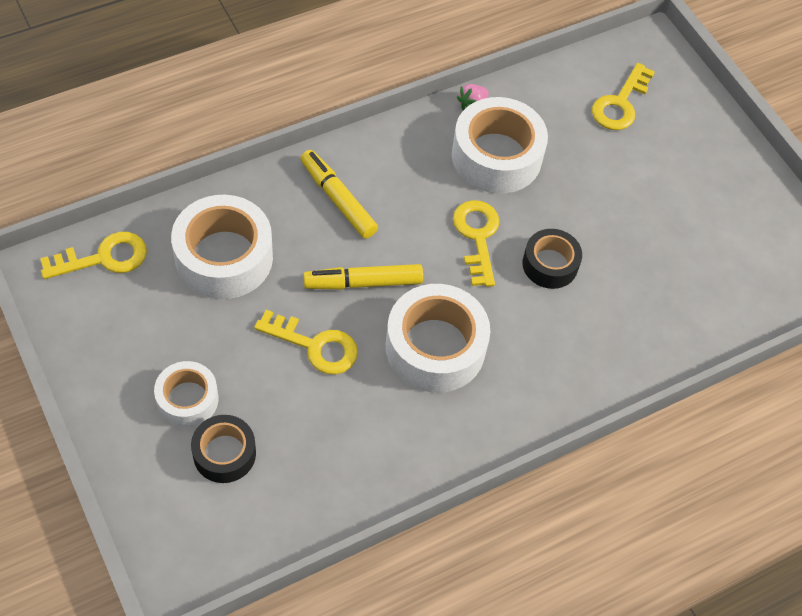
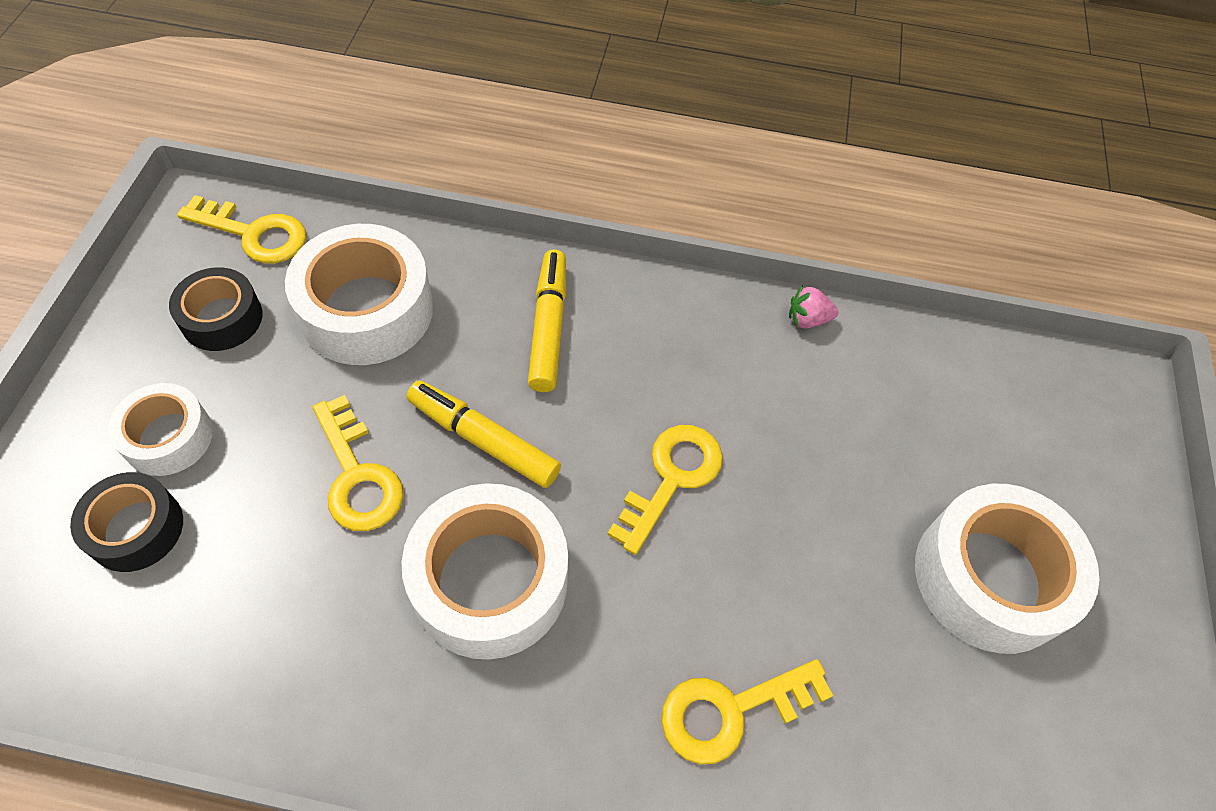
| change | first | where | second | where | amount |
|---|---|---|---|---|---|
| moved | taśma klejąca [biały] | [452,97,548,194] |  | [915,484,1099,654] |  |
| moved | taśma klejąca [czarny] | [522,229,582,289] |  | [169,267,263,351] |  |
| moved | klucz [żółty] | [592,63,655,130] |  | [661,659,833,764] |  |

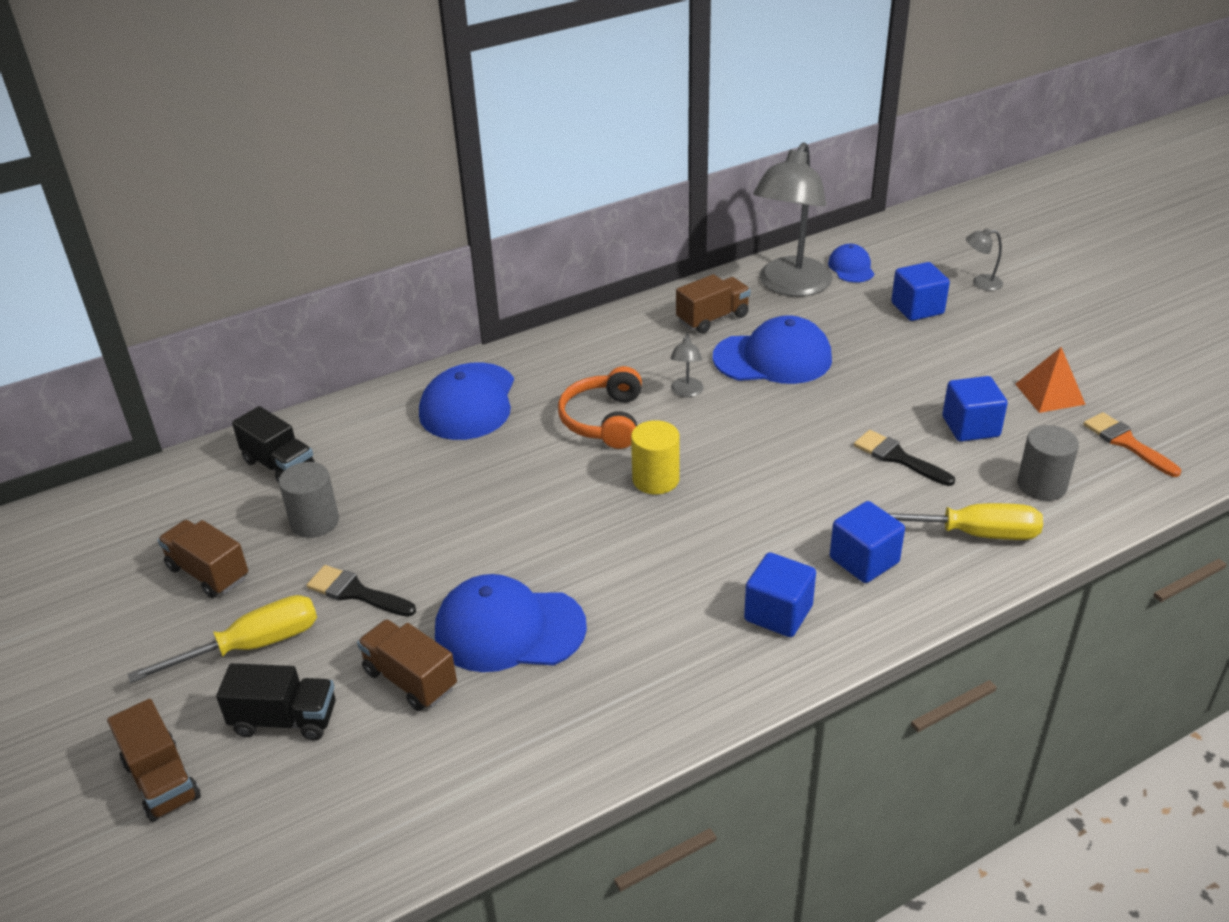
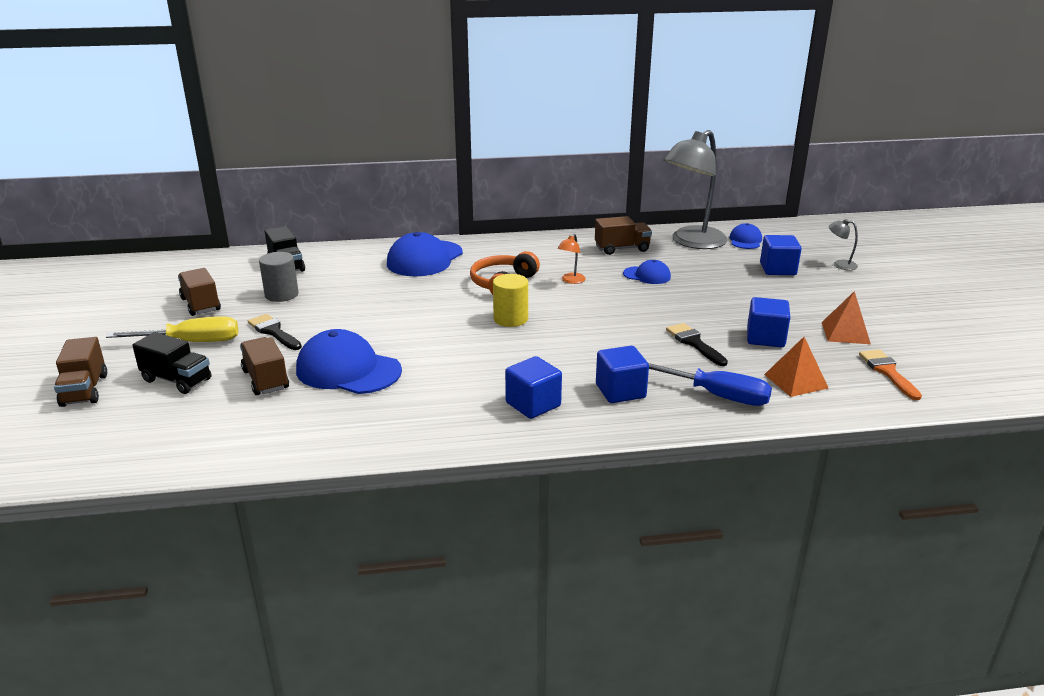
| change | first | where | second | where | amount |
|---|---|---|---|---|---|
| recoloured | lampka [szary] | [670,334,704,397] | lampka [pomarańczowy] | [557,234,586,284] |  |
| resized | czapka [niebieski] | [713,315,832,384] |  | [623,260,671,284] | x0.53 |
| recoloured | śrubokręt [żółty] | [888,503,1043,540] | śrubokręt [niebieski] | [648,363,772,406] |  |
| replaced | walec [szary] | [1017,425,1079,501] | piramida [pomarańczowy] | [764,337,828,397] |  |

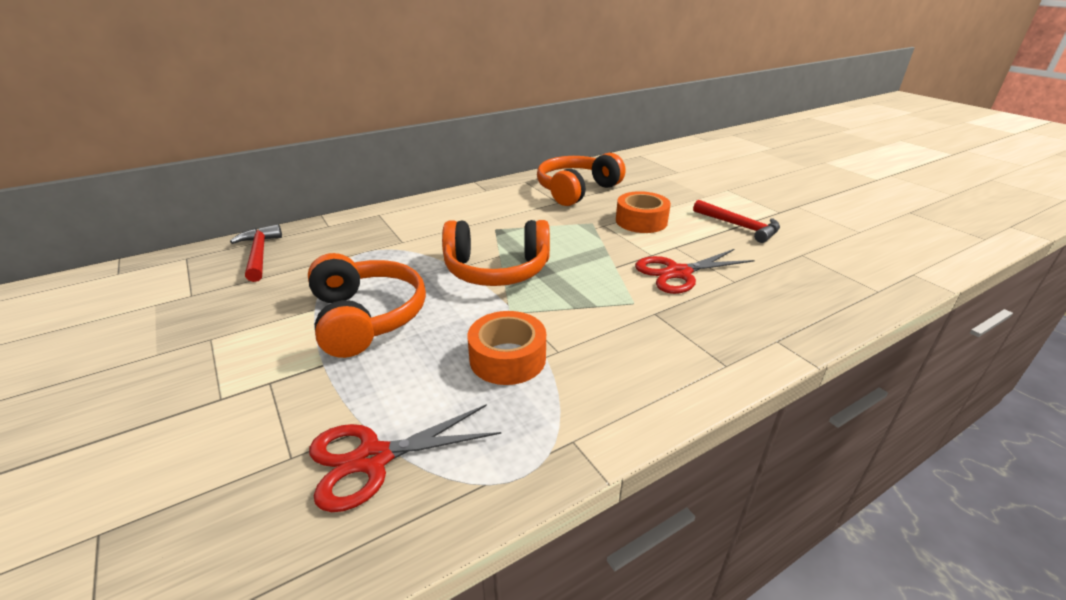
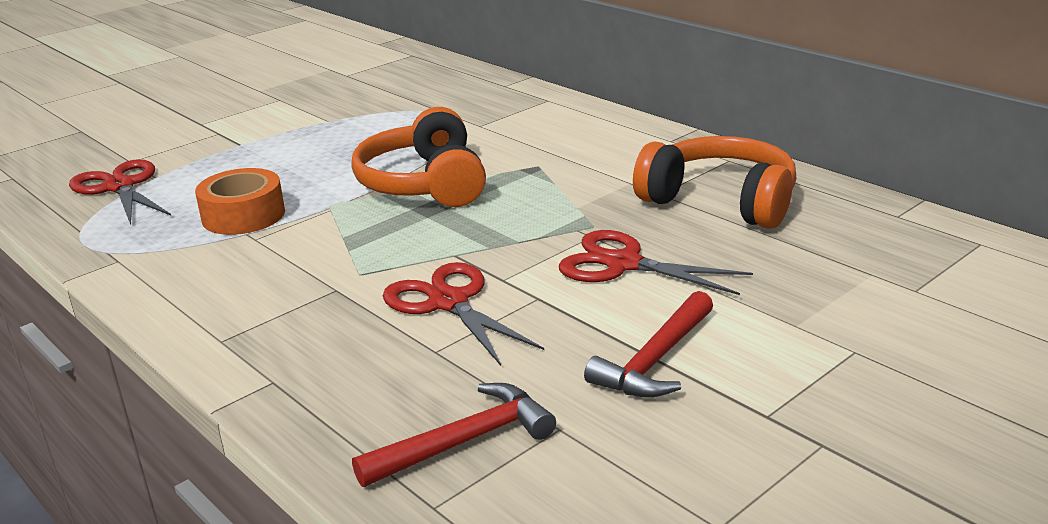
| change | first | where | second | where | amount |
|---|---|---|---|---|---|
| moved | młotek [czerwony] | [230,224,282,282] |  | [352,383,556,487] |  |
| removed | słuchawki [pomarańczowy] | [308,253,426,358] |  |  |  |
| replaced | taśma klejąca [pomarańczowy] | [616,191,671,233] | nożyczki [czerwony] | [559,230,753,295] |  |

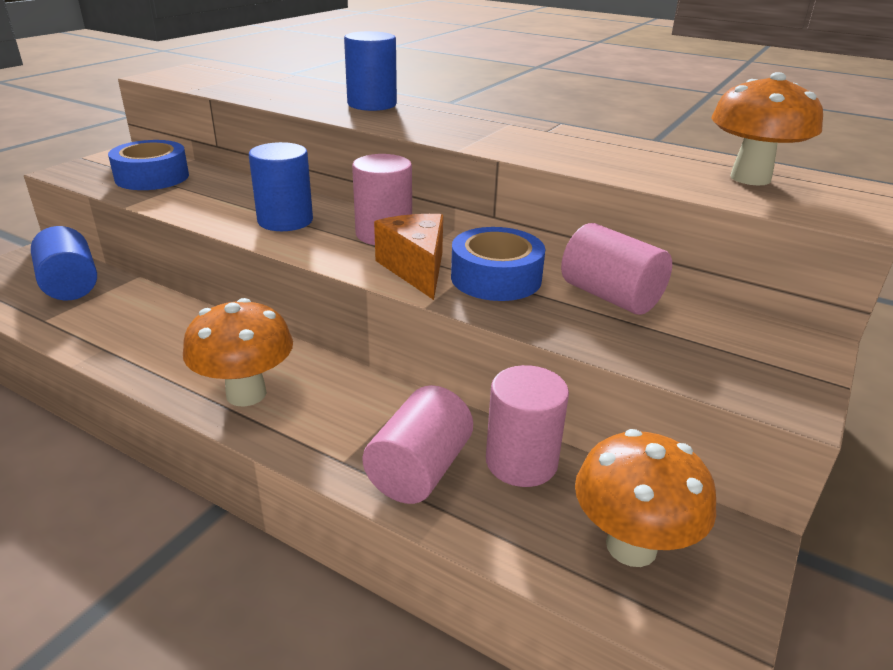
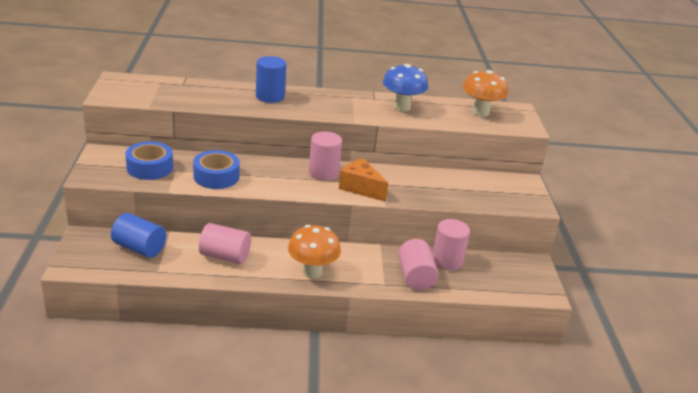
| change | first | where | second | where | amount |
|---|---|---|---|---|---|
| removed | walec [niebieski] | [249,142,313,231] |  |  |  |
| moved | taśma klejąca [niebieski] | [451,227,545,301] |  | [193,150,240,189] |  |
| moved | walec [różowy] | [561,223,672,315] |  | [199,223,251,264] |  |
| removed | grzyb [pomarańczowy] | [575,429,716,567] |  |  |  |
| added |  |  | grzyb [niebieski] | [383,64,428,111] |  |

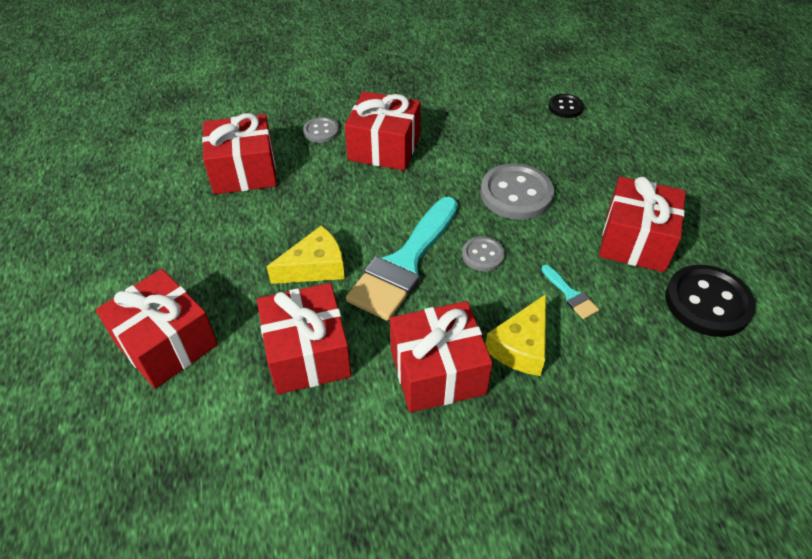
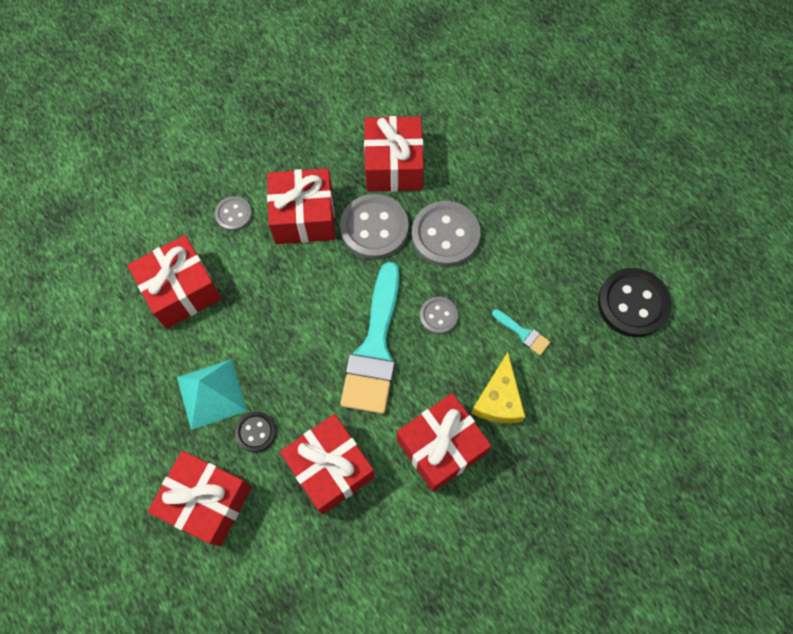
| change | first | where | second | where | amount |
|---|---|---|---|---|---|
| removed | ser [żółty] | [267,225,345,284] |  |  |  |
| moved | guzik [czarny] | [548,94,584,118] |  | [235,411,276,452] |  |
| moved | prezent [czerwony] | [599,177,686,272] |  | [364,116,424,192] |  |
| added |  |  | piramida [turkusowy] | [177,359,247,430] |  |
| added |  |  | guzik [szary] | [340,194,409,259] |  |

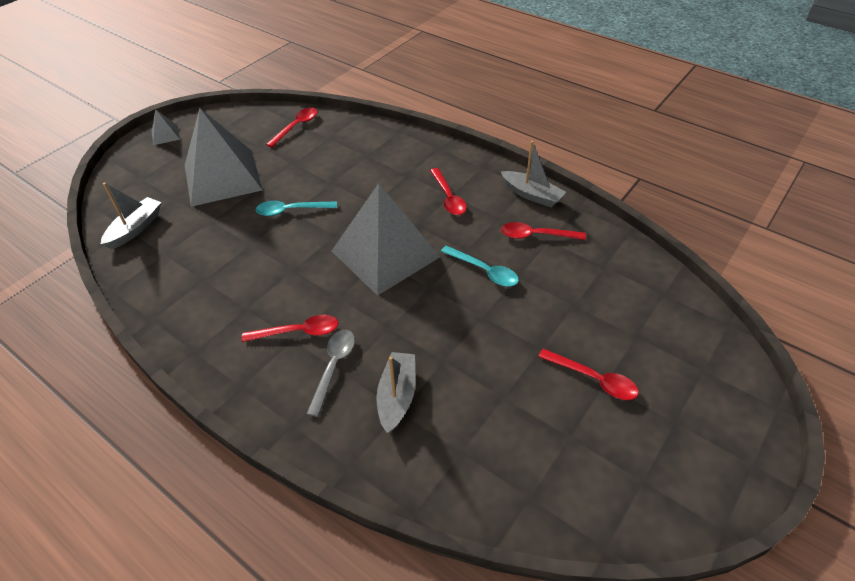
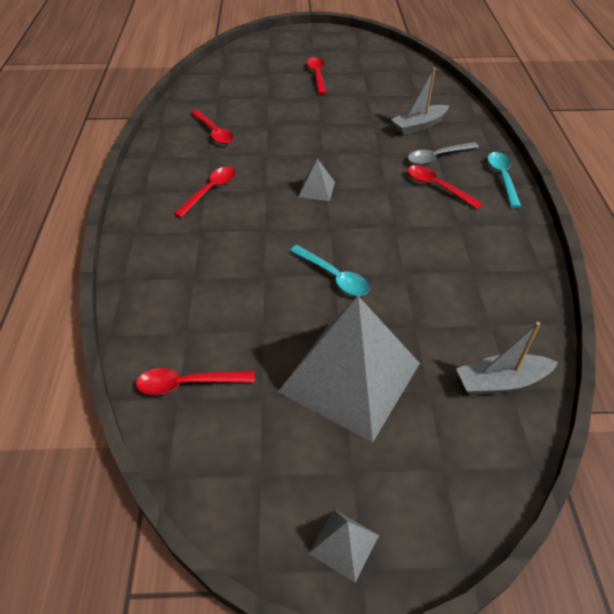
| change | first | where | second | where | amount |
|---|---|---|---|---|---|
| resized | piramida [szary] | [332,183,440,296] |  | [298,159,335,201] | x0.41 |
| moved | łyżka [turkusowy] | [441,246,519,287] |  | [487,152,521,208] |  |
| removed | łódka [szary] | [501,141,566,207] |  |  |  |

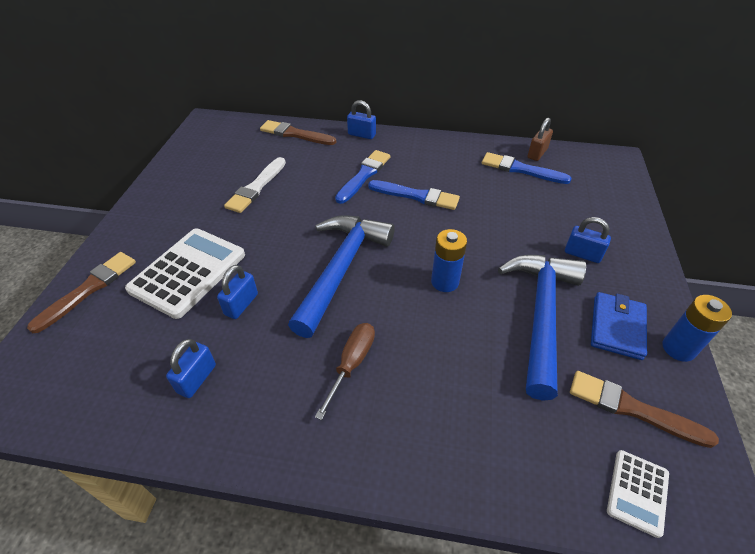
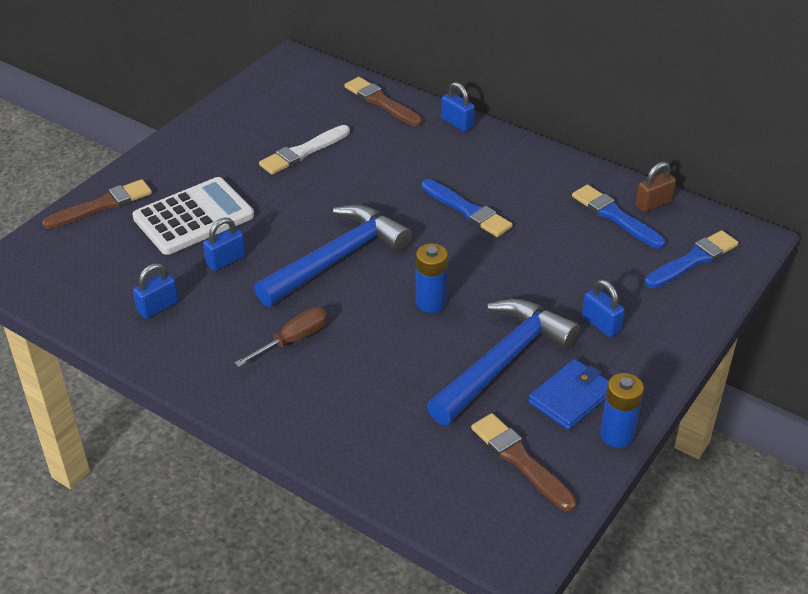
| change | first | where | second | where | amount |
|---|---|---|---|---|---|
| moved | pędzel [niebieski] | [335,150,390,204] |  | [645,230,739,288] |  |
| removed | kalkulator [biały] | [607,450,669,538] |  |  |  |

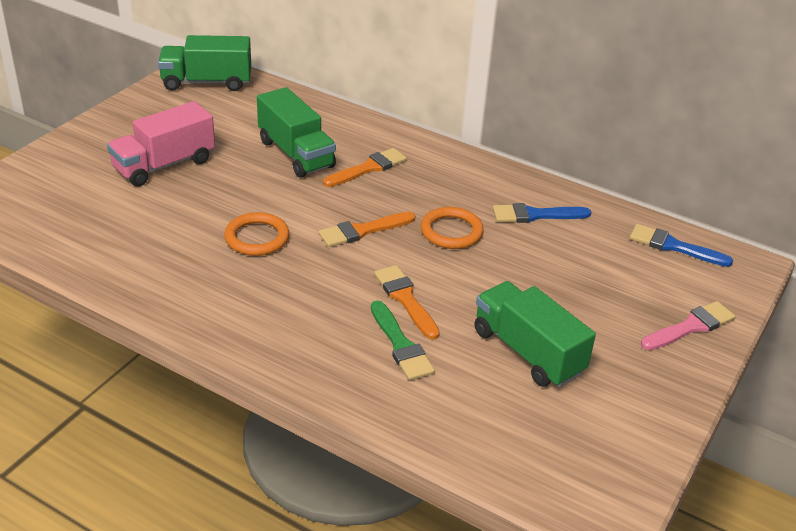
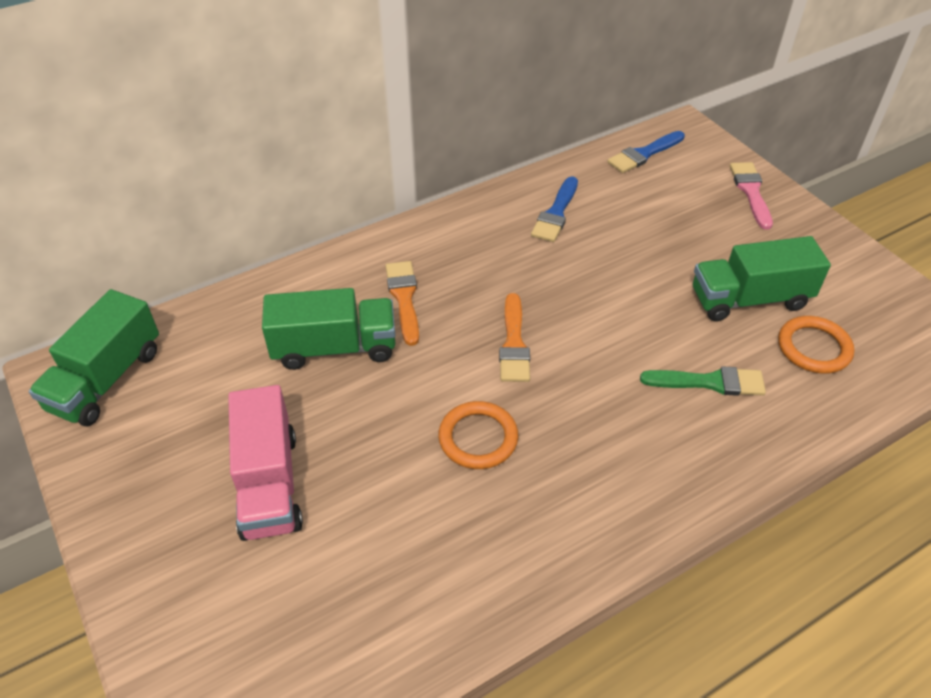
| change | first | where | second | where | amount |
|---|---|---|---|---|---|
| removed | pędzel [pomarańczowy] | [374,265,440,340] |  |  |  |
| moved | pierścień [pomarańczowy] | [421,207,484,249] |  | [778,316,855,374] |  |

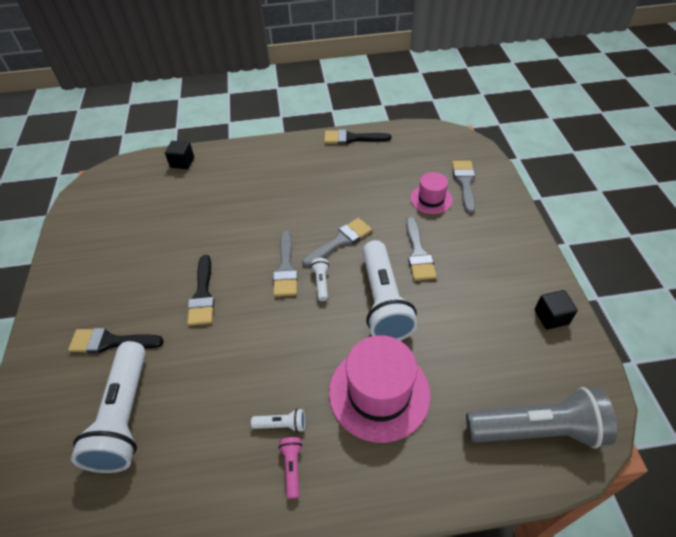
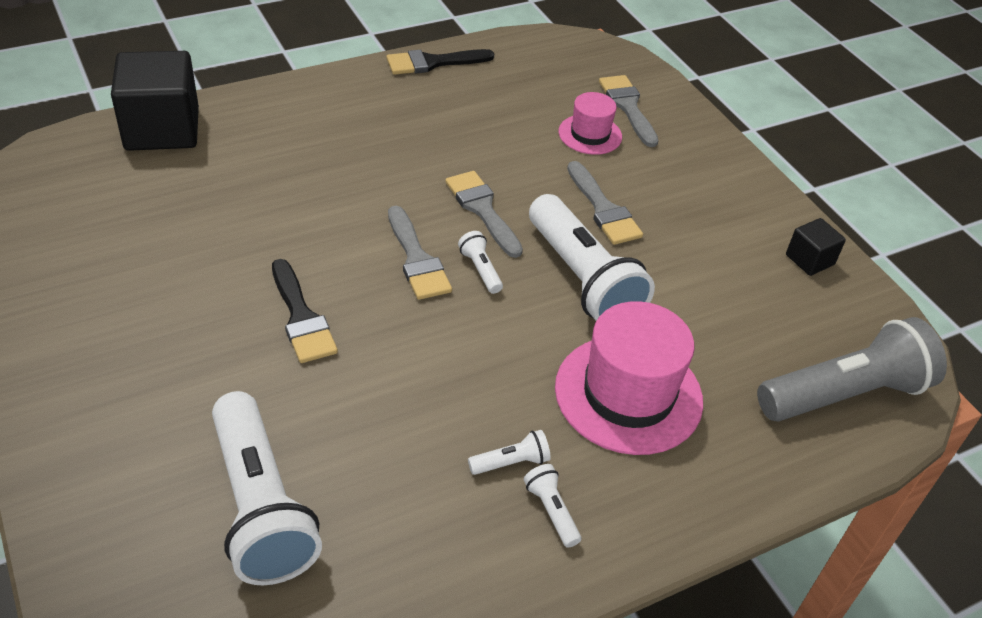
| change | first | where | second | where | amount |
|---|---|---|---|---|---|
| removed | pędzel [czarny] | [68,328,164,353] |  |  |  |
| resized | sześcian [czarny] | [165,141,194,169] |  | [111,51,199,151] | x2.04 |
| recoloured | latarka [różowy] | [278,437,302,499] | latarka [biały] | [524,464,581,548] |  |
| turned | pędzel [szary] | [302,218,372,267] |  | [445,171,523,258] | 60 degrees counterclockwise |

